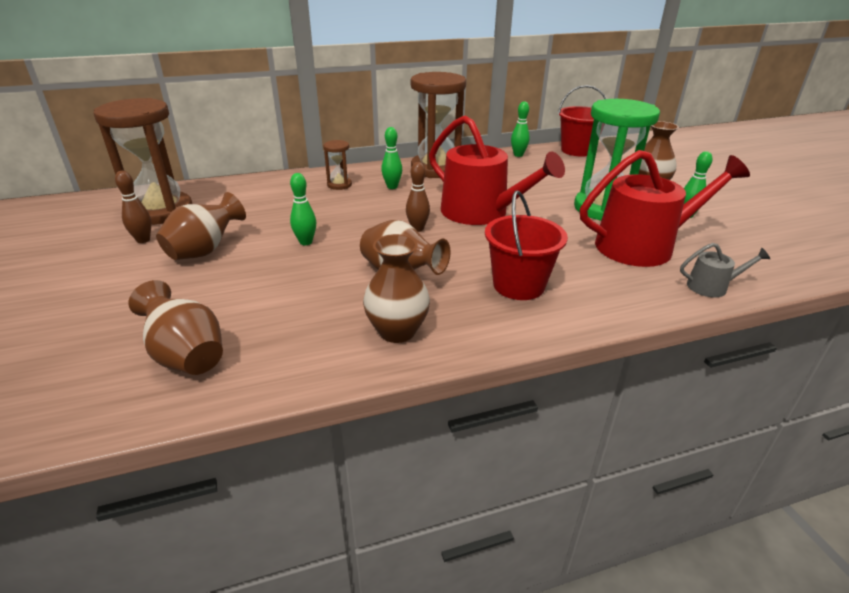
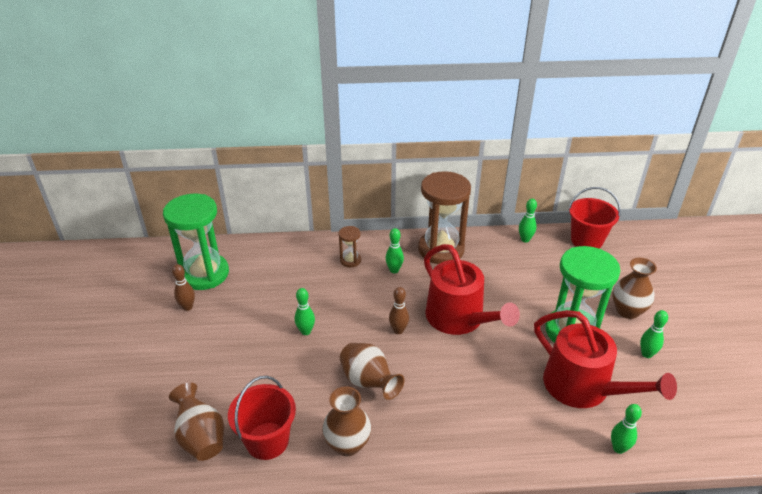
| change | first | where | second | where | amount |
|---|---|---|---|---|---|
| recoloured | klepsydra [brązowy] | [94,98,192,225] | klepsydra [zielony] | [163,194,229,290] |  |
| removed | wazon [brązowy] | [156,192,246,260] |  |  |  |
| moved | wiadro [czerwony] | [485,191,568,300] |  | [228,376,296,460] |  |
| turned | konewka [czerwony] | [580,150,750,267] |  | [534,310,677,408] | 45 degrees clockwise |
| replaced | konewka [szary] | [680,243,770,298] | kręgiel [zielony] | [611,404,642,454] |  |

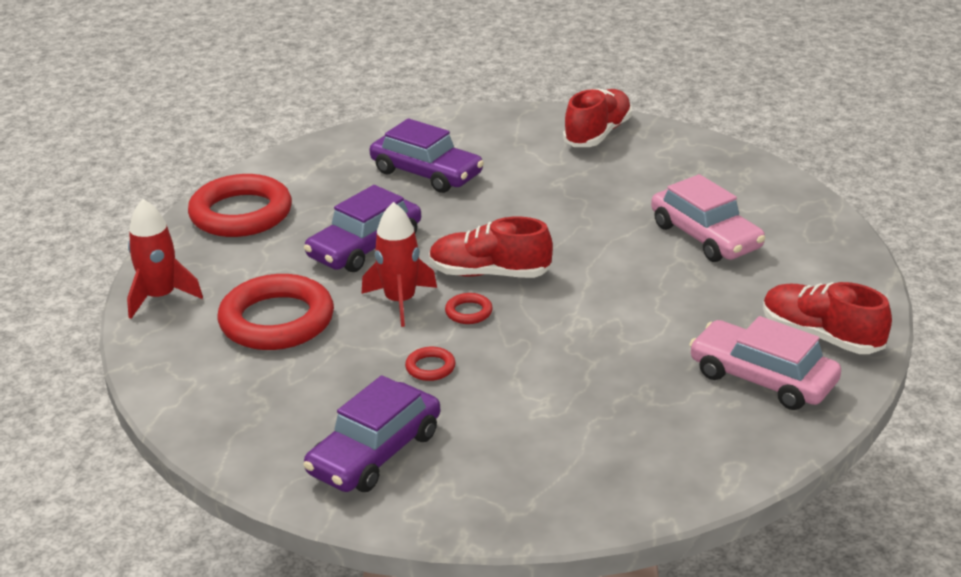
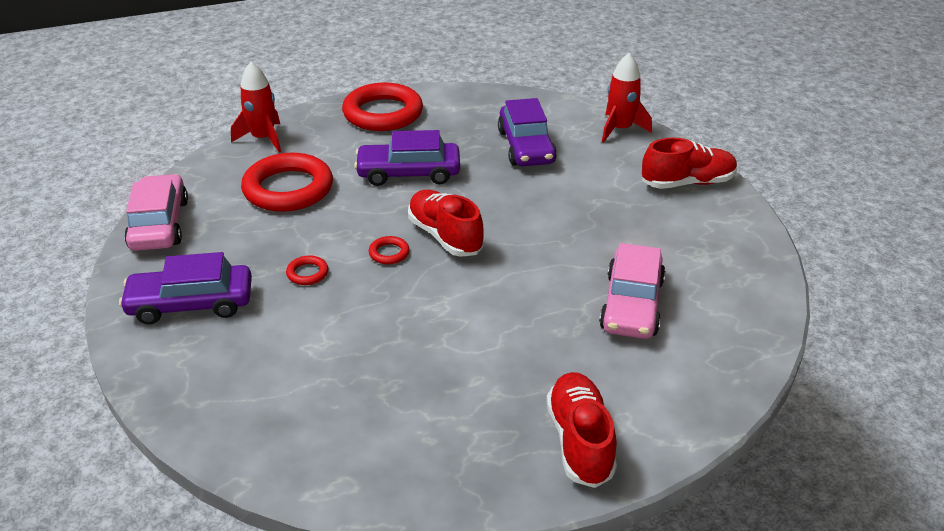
| change | first | where | second | where | amount |
|---|---|---|---|---|---|
| moved | rakieta [czerwony] | [361,202,437,327] |  | [602,53,652,143] |  |
| moved | samochód [różowy] | [689,316,841,410] |  | [124,174,188,251] |  |

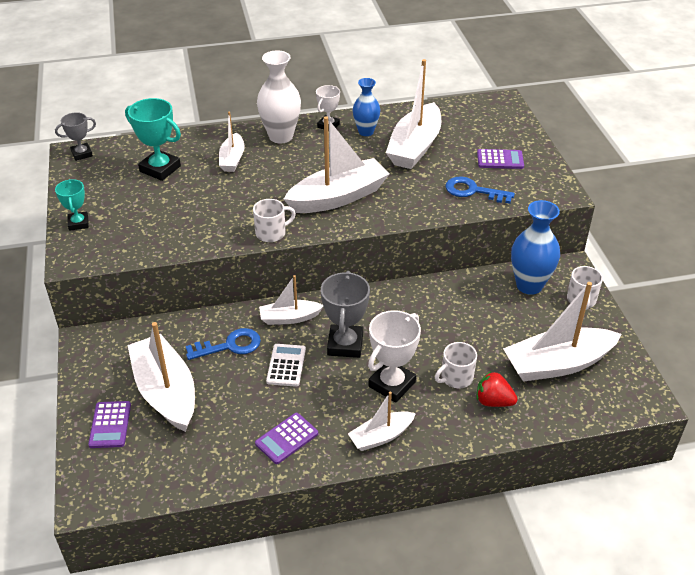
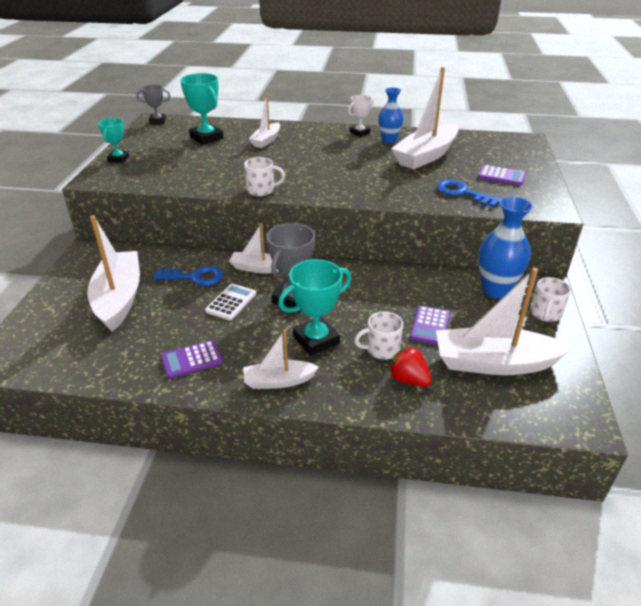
| change | first | where | second | where | amount |
|---|---|---|---|---|---|
| moved | kalkulator [fioletowy] | [88,401,131,448] |  | [410,306,450,345] |  |
| removed | wazon [biały] | [257,50,301,144] |  |  |  |
| removed | łódka [biały] | [284,116,390,213] |  |  |  |
| recoloured | puchar [biały] | [368,310,421,403] | puchar [turkusowy] | [278,259,352,356] |  |

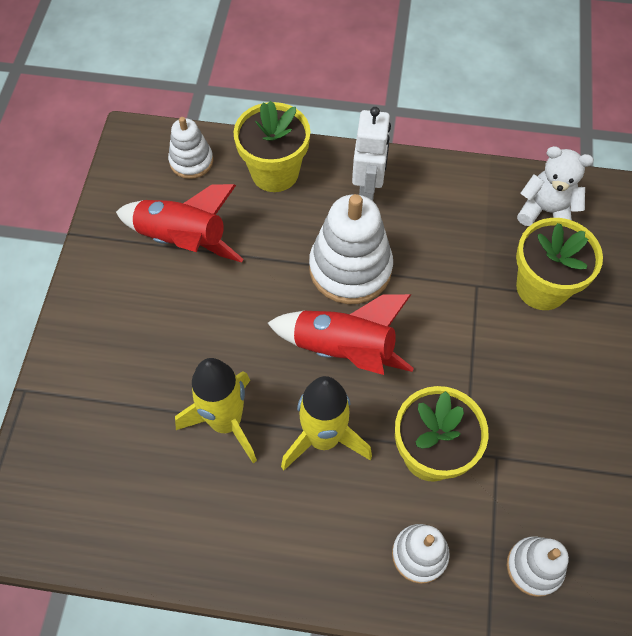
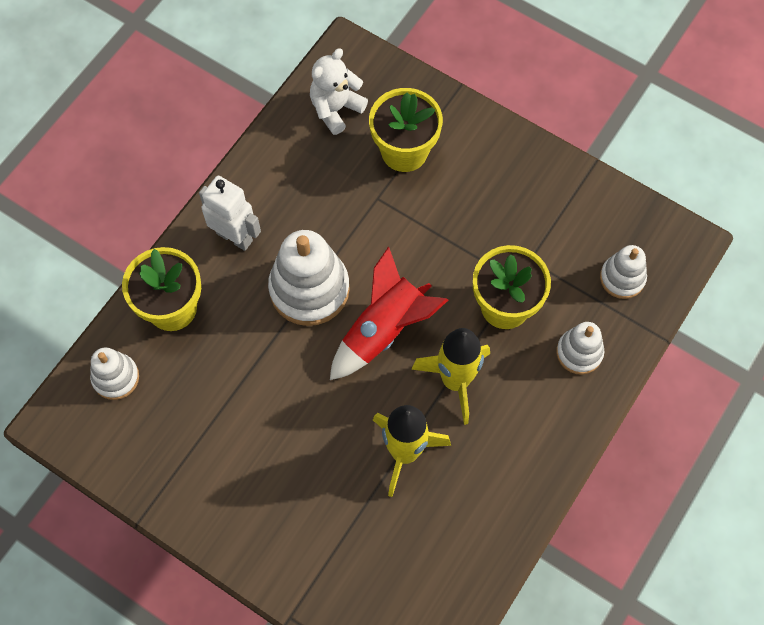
| change | first | where | second | where | amount |
|---|---|---|---|---|---|
| removed | rakieta [czerwony] | [116,184,244,262] |  |  |  |

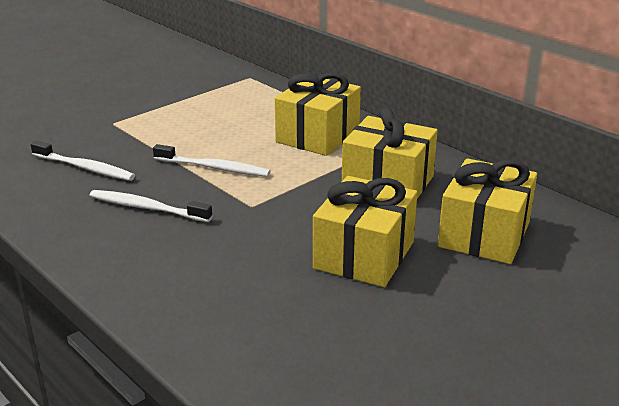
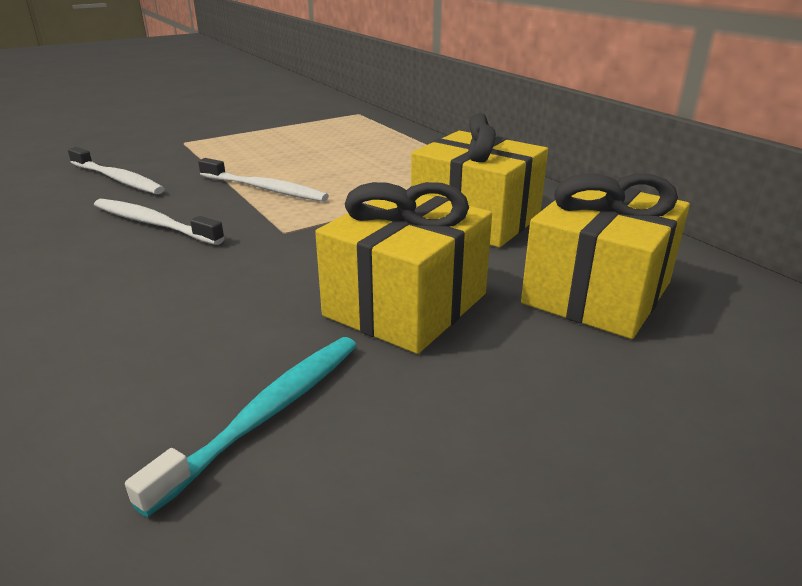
| change | first | where | second | where | amount |
|---|---|---|---|---|---|
| removed | prezent [żółty] | [275,73,361,156] |  |  |  |
| added |  |  | szczoteczka do zębów [turkusowy] | [125,337,357,517] |  |

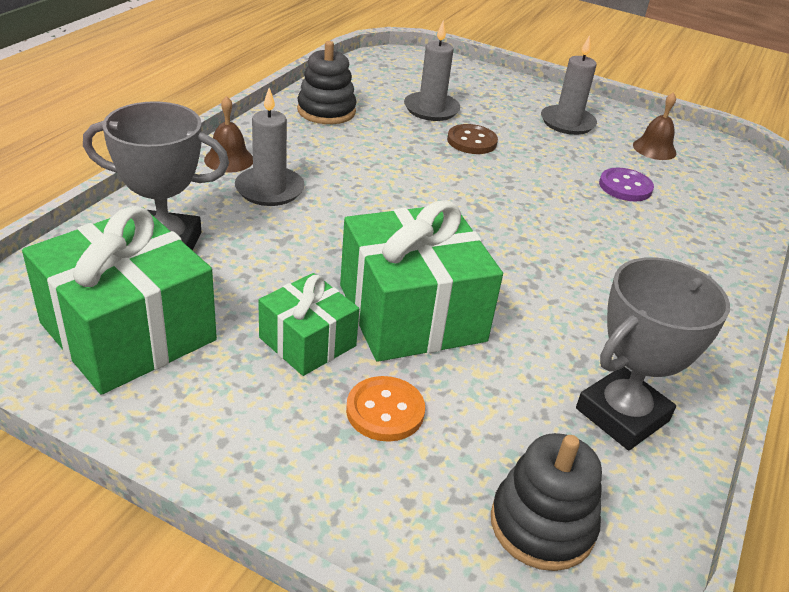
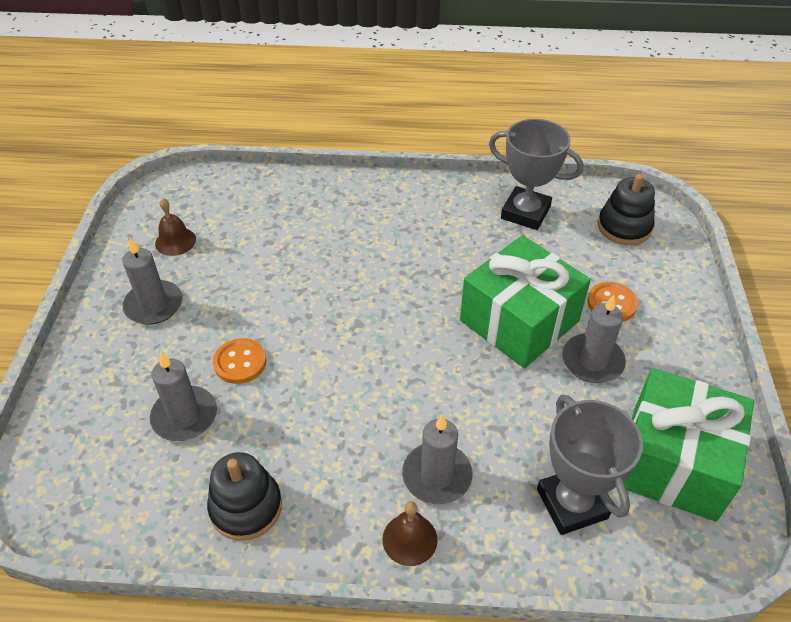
| change | first | where | second | where | amount |
|---|---|---|---|---|---|
| replaced | prezent [zielony] | [258,273,359,376] | świeca [szary] | [562,295,626,383] |  |
| recoloured | guzik [brązowy] | [447,124,498,154] | guzik [pomarańczowy] | [213,338,266,384] |  |
| removed | guzik [fioletowy] | [599,168,654,202] |  |  |  |

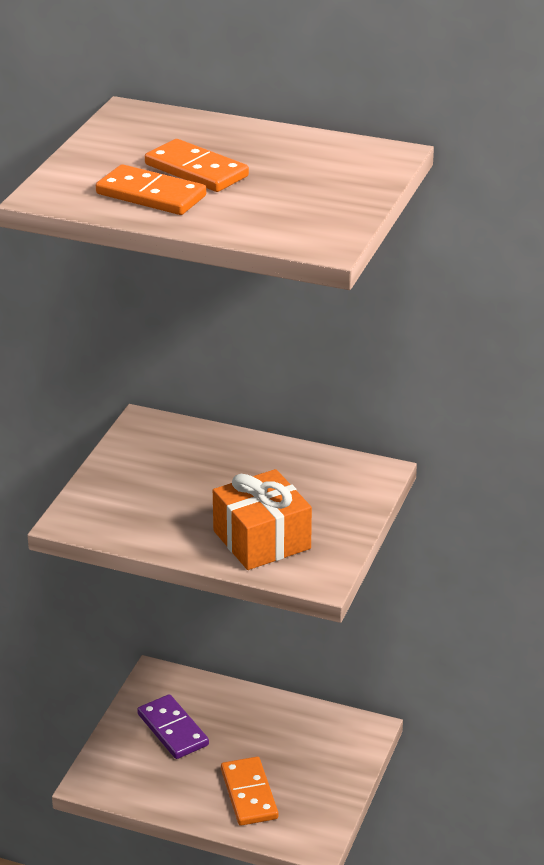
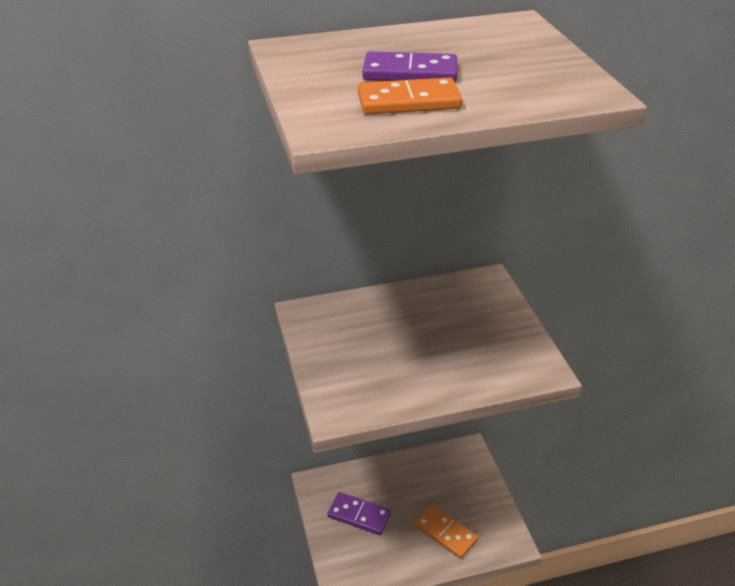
| change | first | where | second | where | amount |
|---|---|---|---|---|---|
| recoloured | kostka domina [pomarańczowy] | [145,139,249,192] | kostka domina [fioletowy] | [362,51,457,82] |  |
| removed | prezent [pomarańczowy] | [213,469,312,570] |  |  |  |

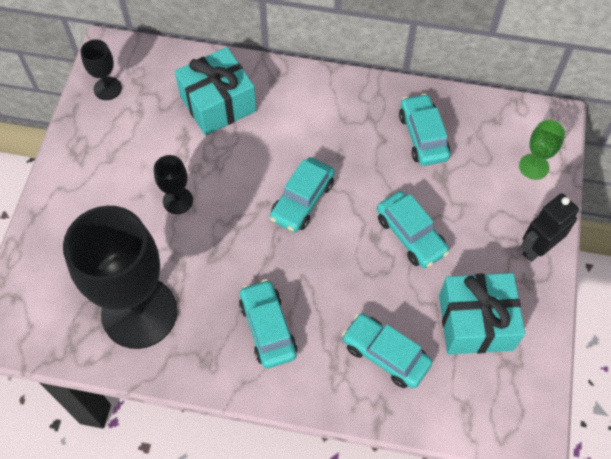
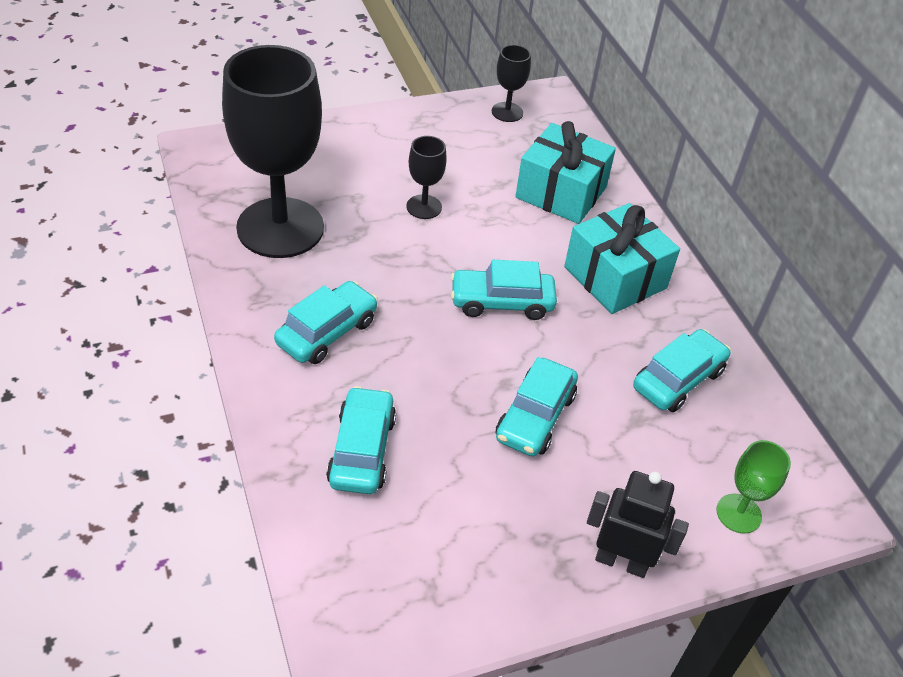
| change | first | where | second | where | amount |
|---|---|---|---|---|---|
| moved | prezent [turkusowy] | [439,273,525,354] |  | [564,203,680,314] |  |

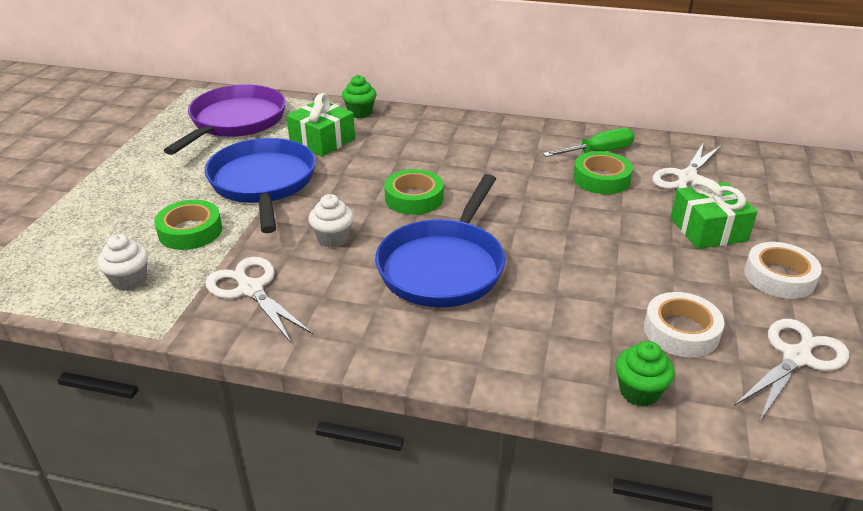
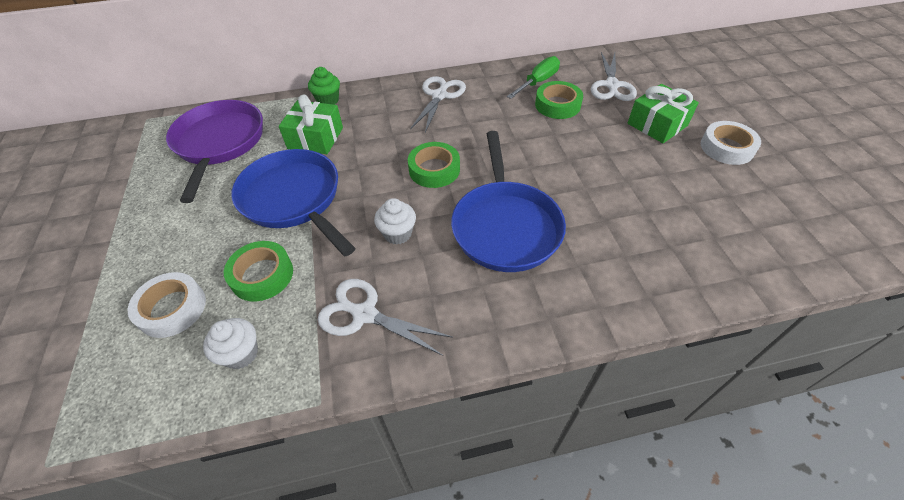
| change | first | where | second | where | amount |
|---|---|---|---|---|---|
| removed | muffinka [zielony] | [615,341,675,406] |  |  |  |
| moved | taśma klejąca [biały] | [644,292,725,357] |  | [128,272,206,338] |  |
| moved | nożyczki [biały] | [734,319,849,421] |  | [410,76,466,133] |  |

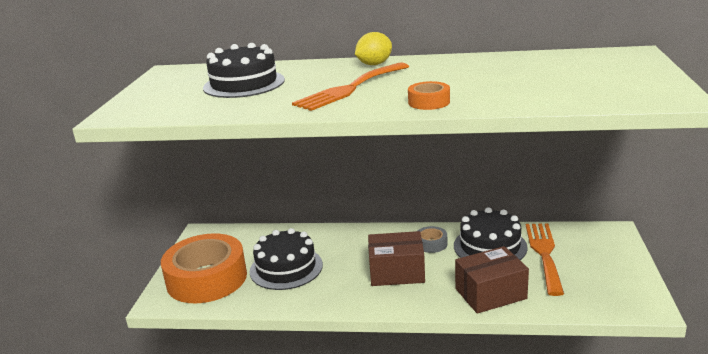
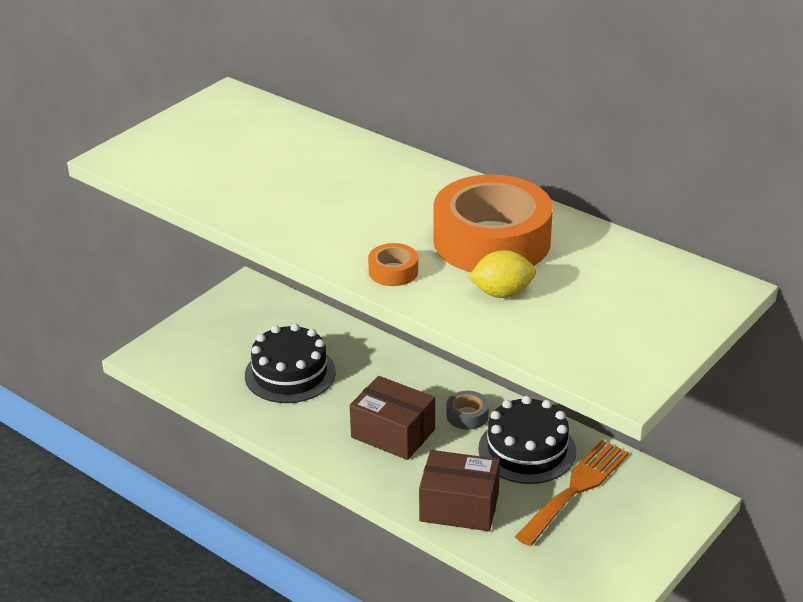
| change | first | where | second | where | amount |
|---|---|---|---|---|---|
| moved | taśma klejąca [pomarańczowy] | [161,233,247,303] |  | [433,174,553,272] |  |
| removed | tort [czarny] | [203,43,285,98] |  |  |  |
| removed | widelec [pomarańczowy] | [292,62,409,111] |  |  |  |
| moved | cytryna [żółty] | [355,32,392,65] |  | [468,250,536,298] |  |

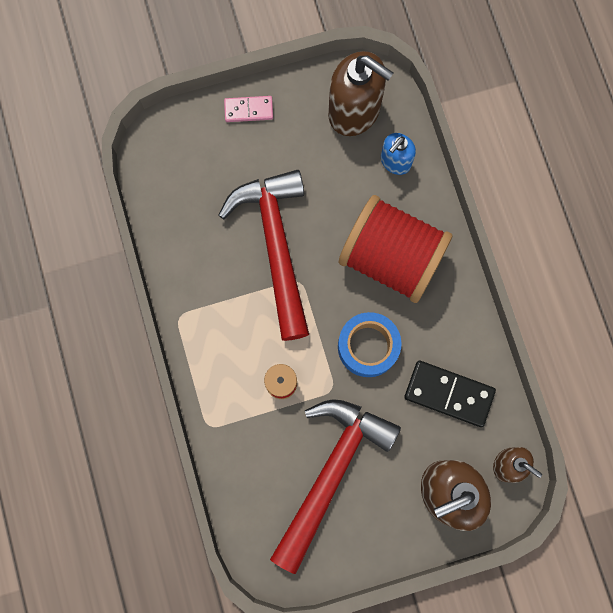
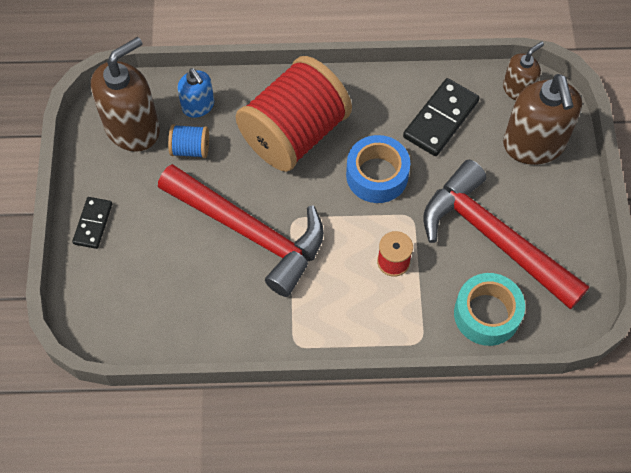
| change | first | where | second | where | amount |
|---|---|---|---|---|---|
| turned | młotek [czerwony] | [218,170,309,341] |  | [158,164,324,297] | 150 degrees counterclockwise |
| recoloured | kostka domina [różowy] | [224,96,273,122] | kostka domina [czarny] | [72,197,112,249] |  |
| added |  |  | szpulka [niebieski] | [168,124,209,158] |  |
| added |  |  | taśma klejąca [turkusowy] | [454,273,525,346] |  |

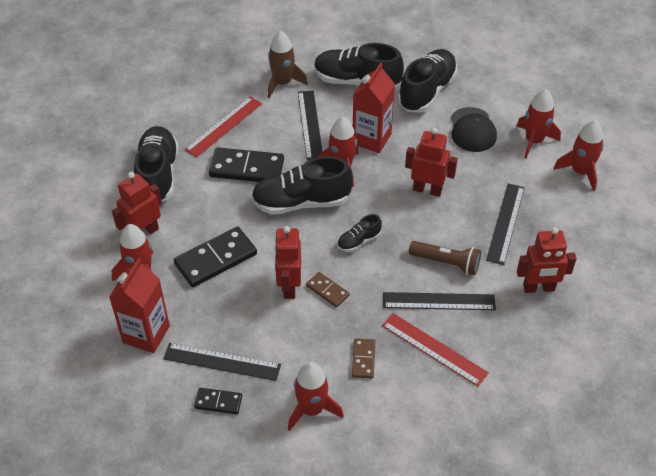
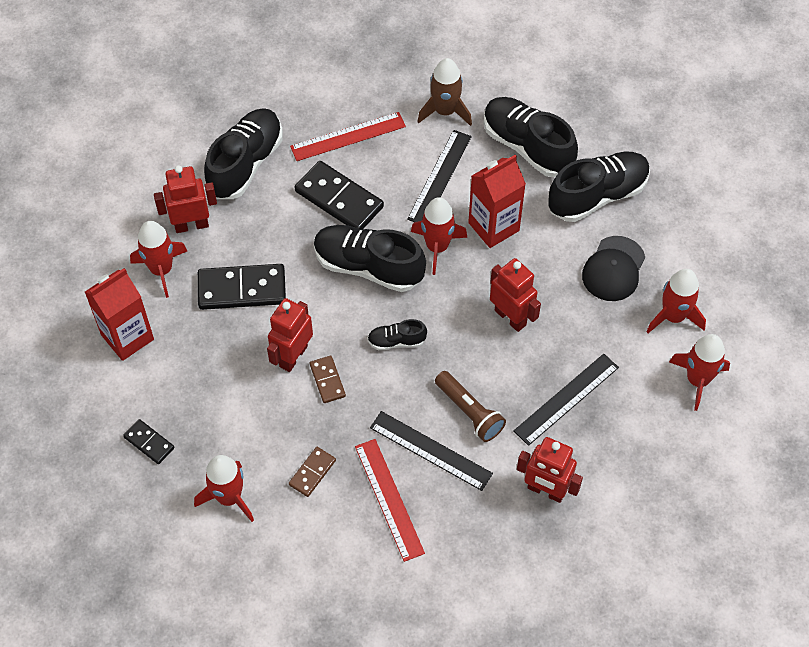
| change | first | where | second | where | amount |
|---|---|---|---|---|---|
| removed | linijka [czarny] | [163,343,281,381] |  |  |  |

